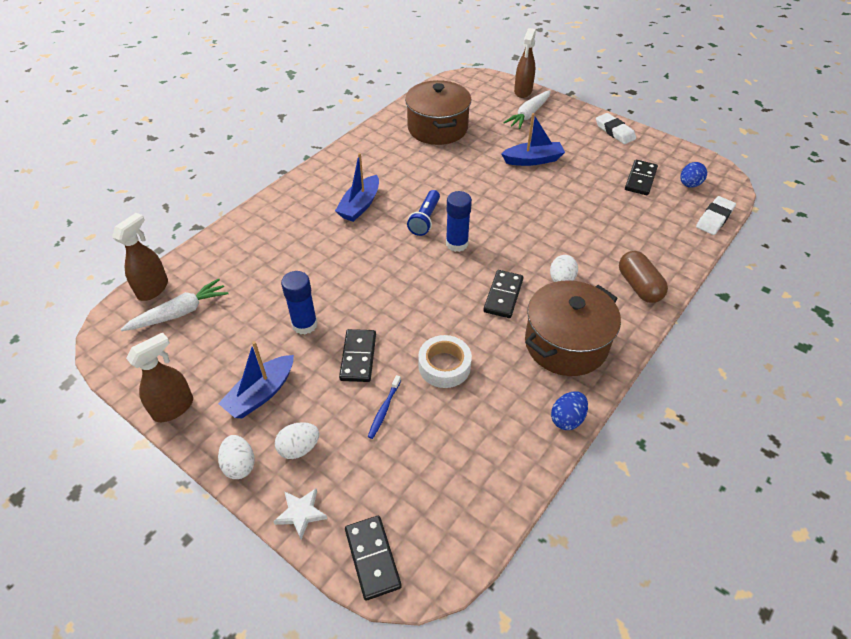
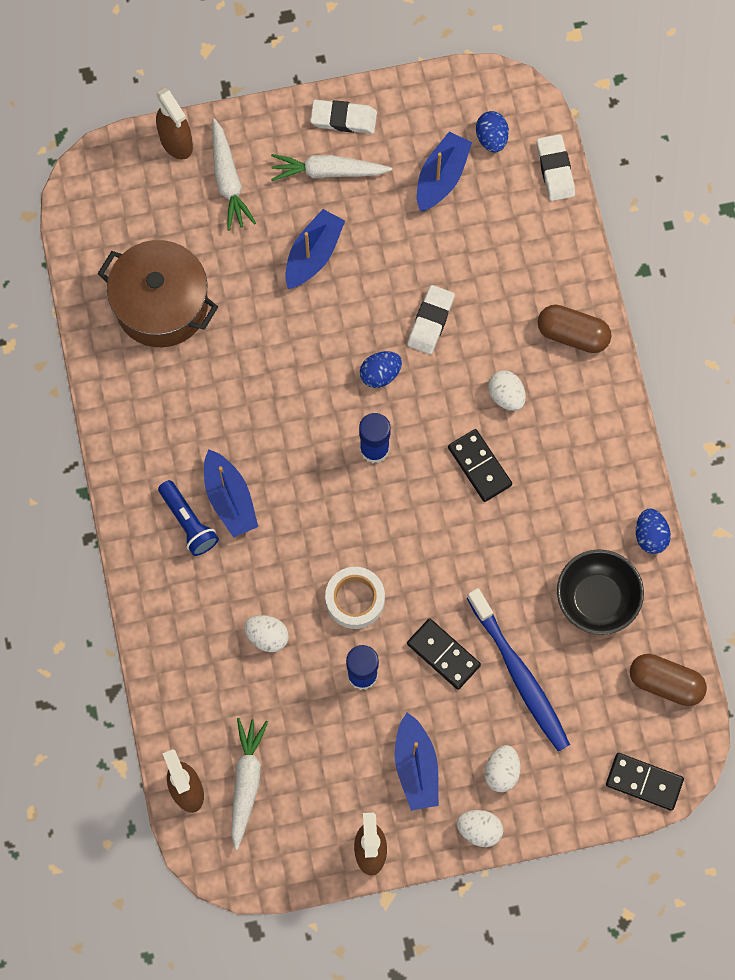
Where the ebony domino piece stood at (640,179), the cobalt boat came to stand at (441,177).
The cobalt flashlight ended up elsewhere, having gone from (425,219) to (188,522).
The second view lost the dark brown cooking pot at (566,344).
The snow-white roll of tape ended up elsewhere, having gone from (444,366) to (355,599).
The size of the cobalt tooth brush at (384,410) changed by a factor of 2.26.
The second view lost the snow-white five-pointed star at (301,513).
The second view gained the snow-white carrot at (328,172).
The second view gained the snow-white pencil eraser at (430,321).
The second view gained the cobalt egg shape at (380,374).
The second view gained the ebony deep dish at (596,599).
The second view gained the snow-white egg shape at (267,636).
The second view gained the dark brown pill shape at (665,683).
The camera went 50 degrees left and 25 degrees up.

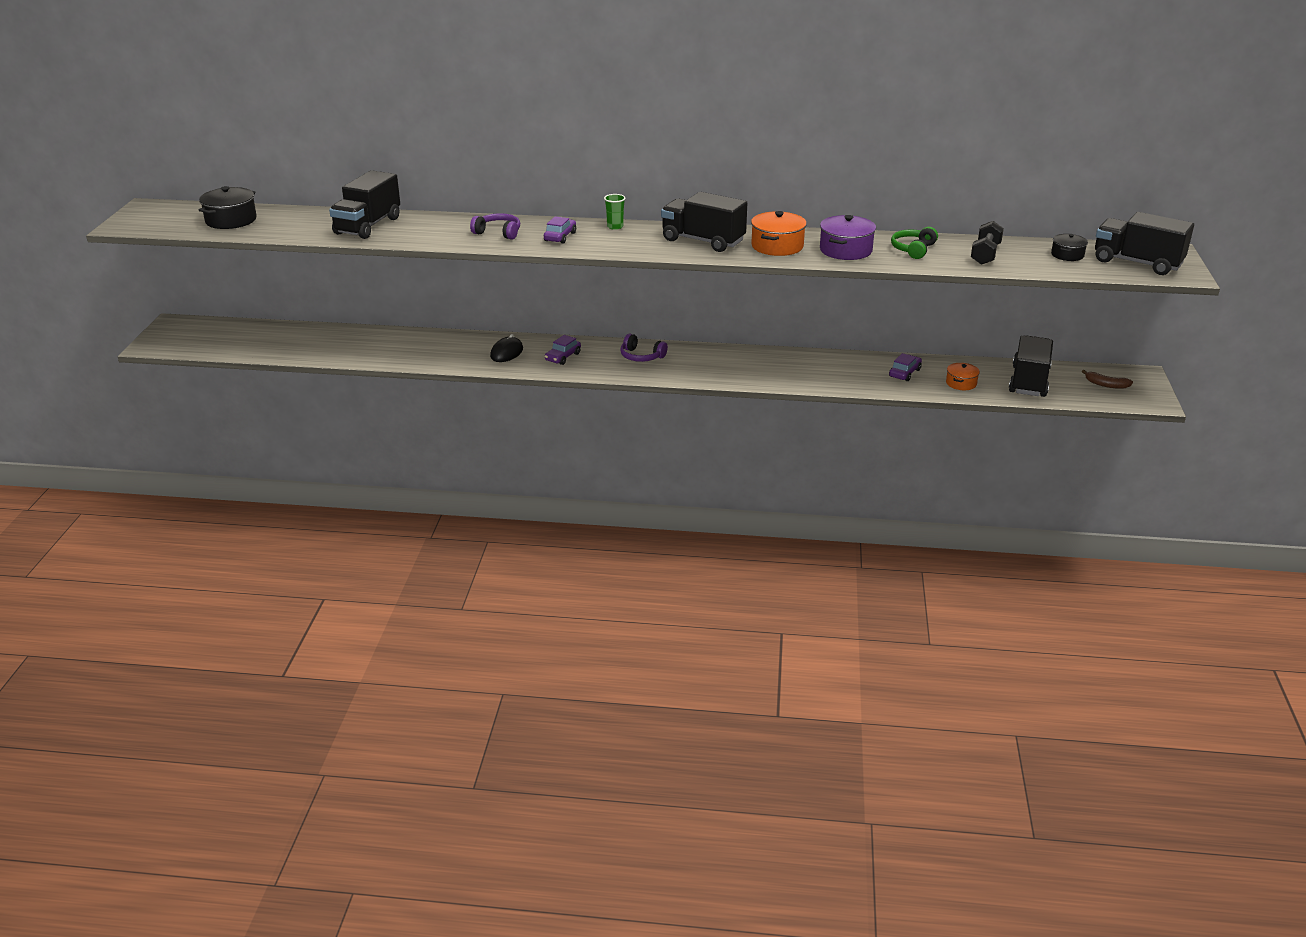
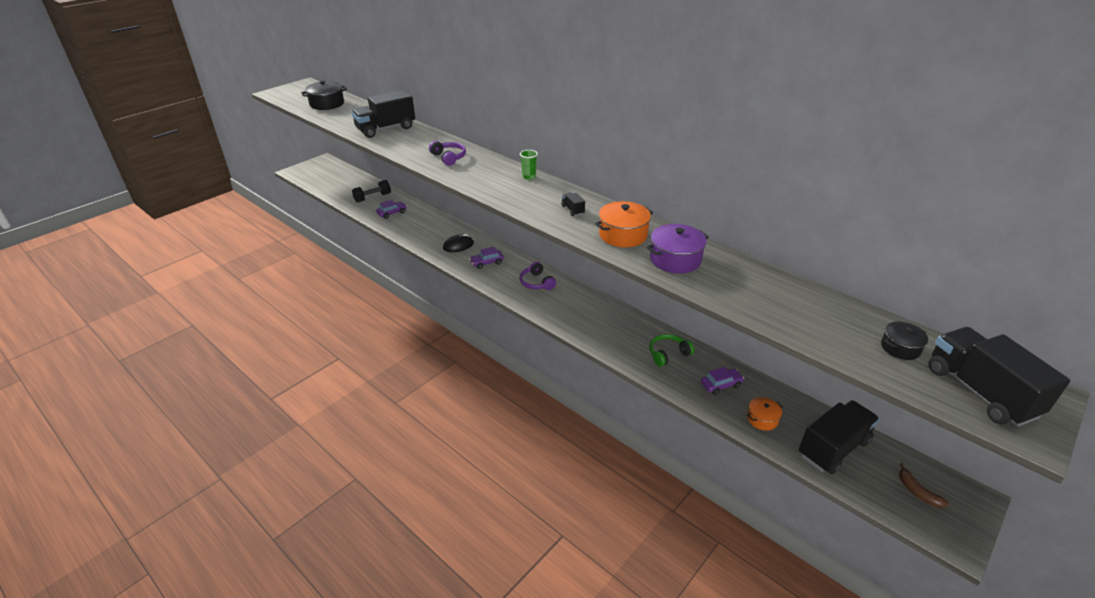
The size of the ebony truck at (703,241) changed by a factor of 0.41.
The royal purple automobile ended up elsewhere, having gone from (560,237) to (392,213).
The ebony free weight ended up elsewhere, having gone from (985,254) to (373,198).
The leaf-green over-ear headphones ended up elsewhere, having gone from (913,249) to (668,354).
The camera went 35 degrees right and 5 degrees up.

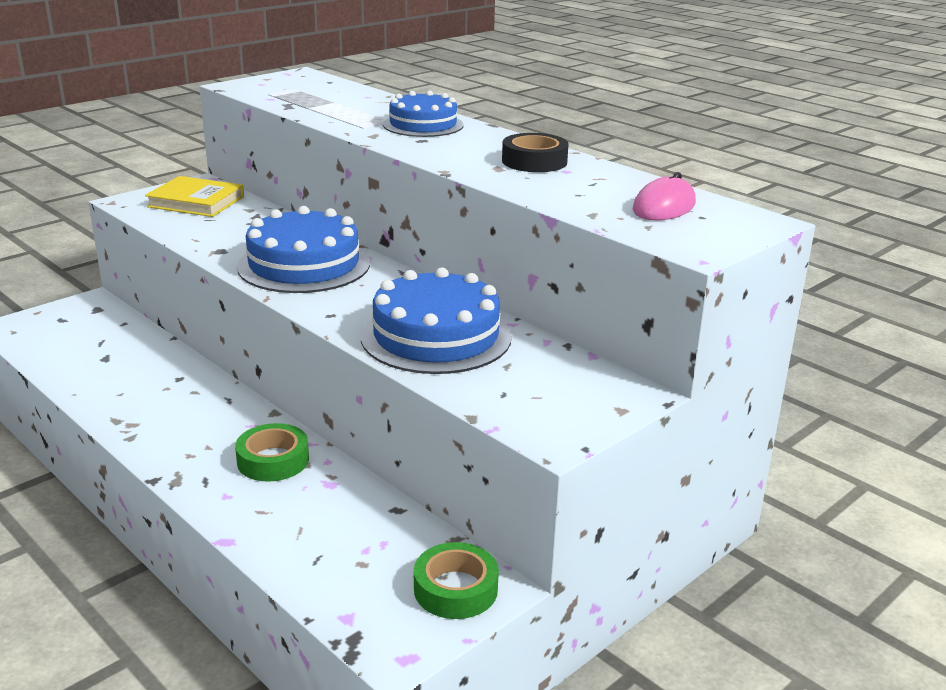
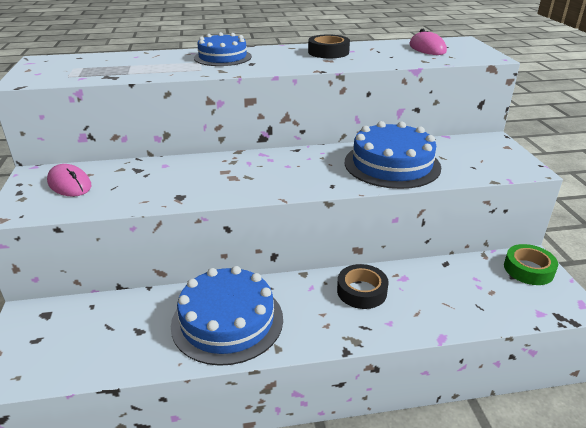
Where the bright yellow hardcover stood at (196,202), the rosy computer mouse came to stand at (69,184).
The cobalt gateau ended up elsewhere, having gone from (304,265) to (227,321).
What was the leaf-green roll of tape at (273,460) turned into the ebony roll of tape at (361,291).
The camera went 55 degrees left and 5 degrees up.

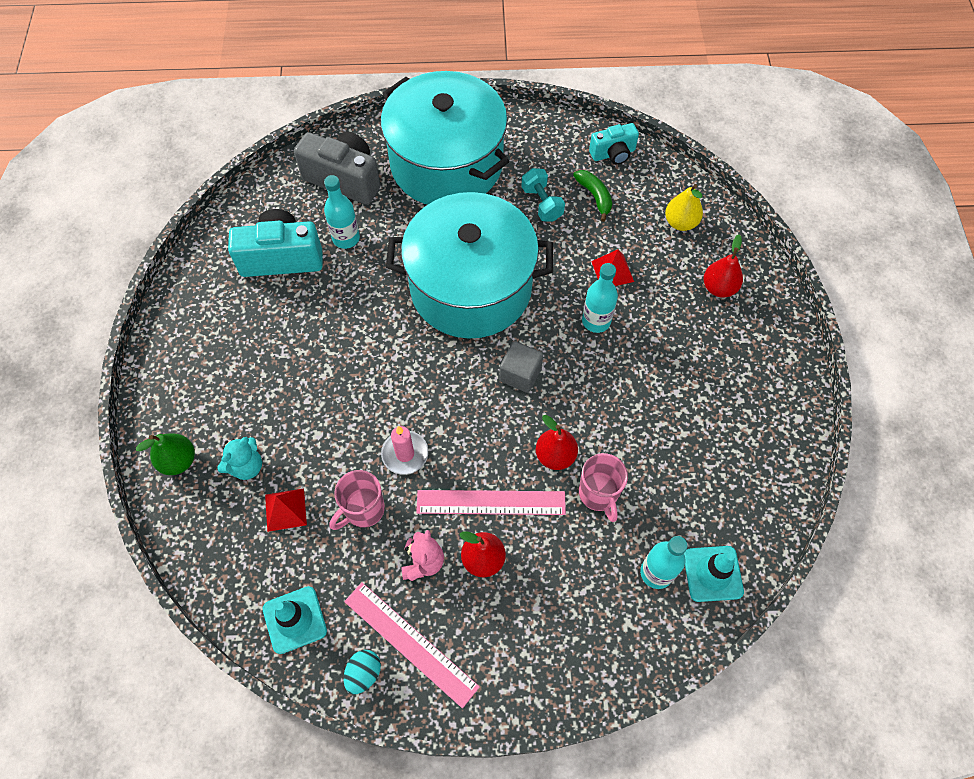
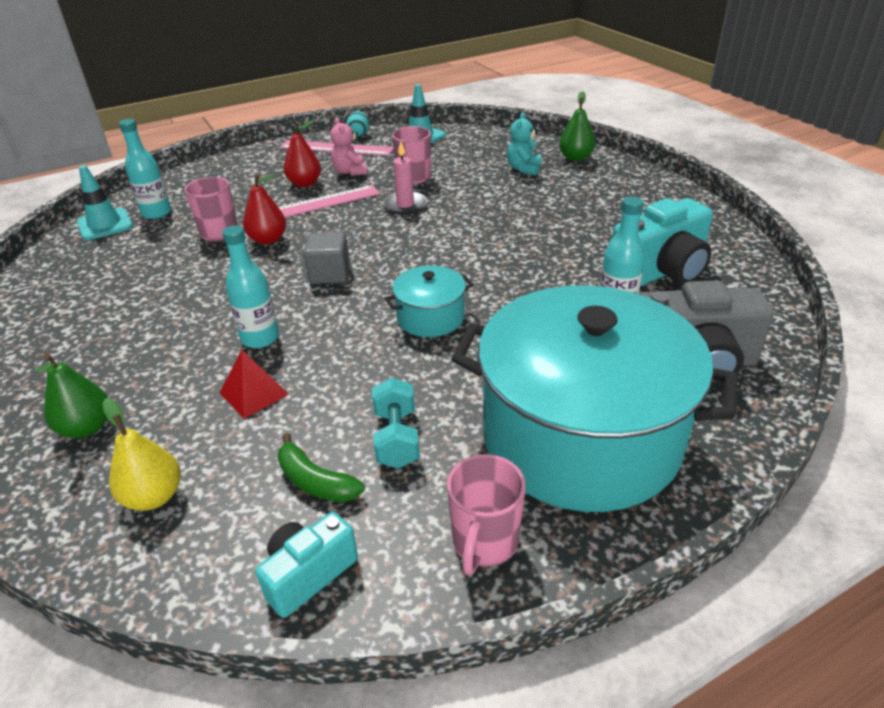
The turquoise free weight at (542,203) ended up facing another way, 45 degrees clockwise from before.
The size of the turquoise cooking pot at (471,287) changed by a factor of 0.43.
What was the red pear fruit at (719,288) turned into the leaf-green pear fruit at (87,428).
The second view lost the red pyramid at (285,509).
The second view gained the rosy tea mug at (484,543).
The camera went 155 degrees right and 25 degrees down.

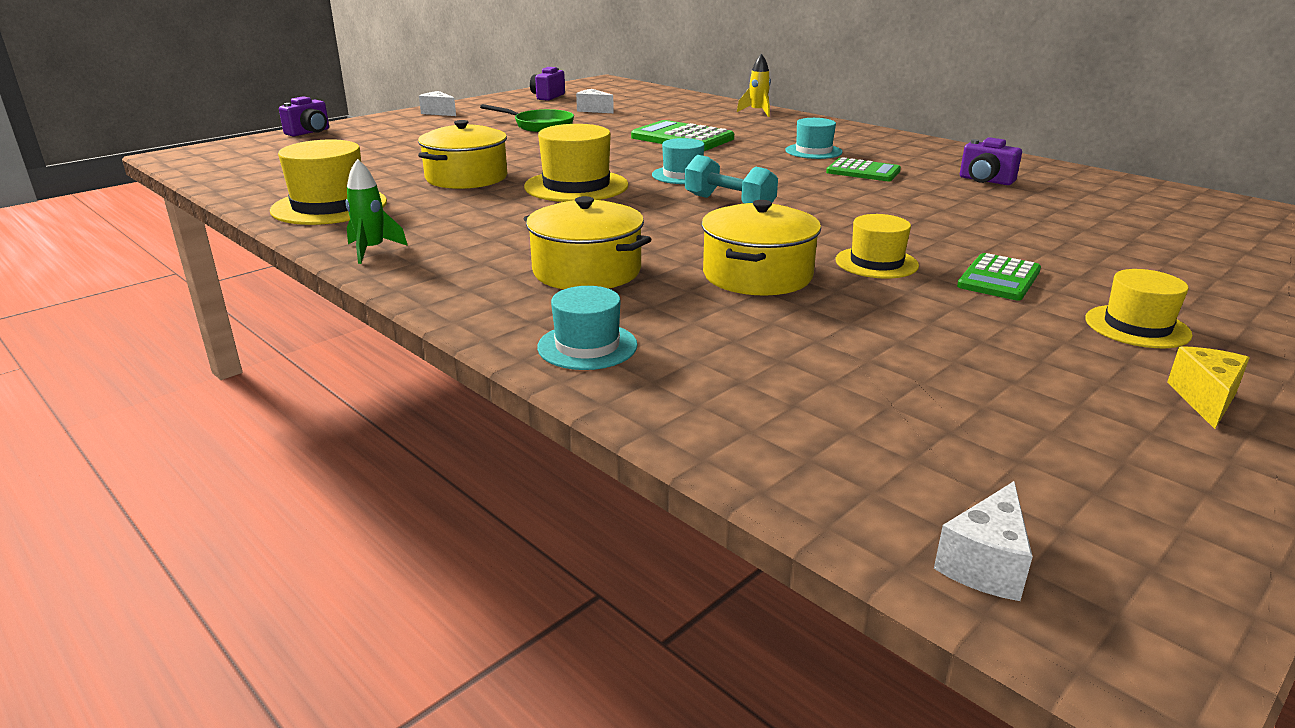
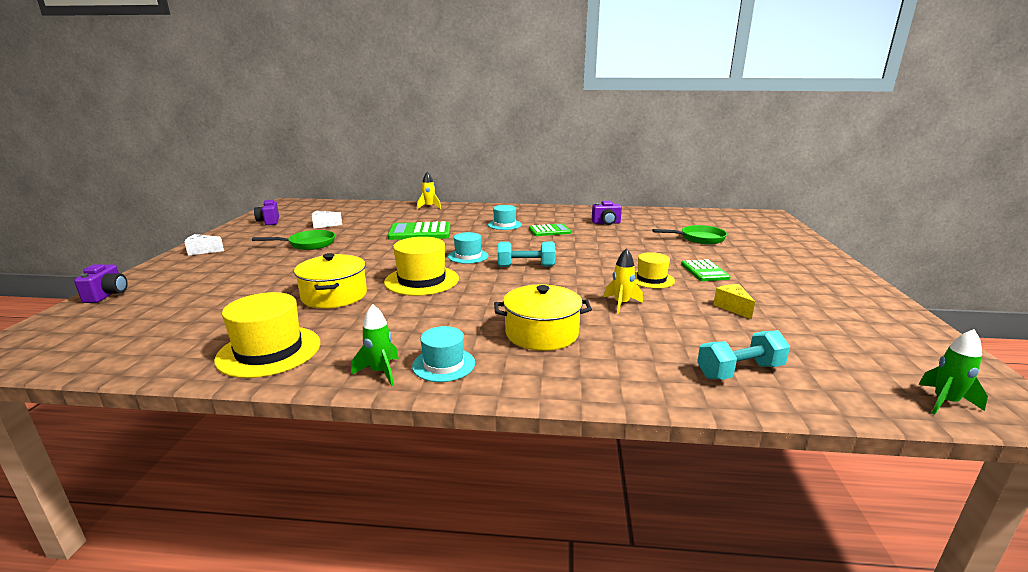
Where the bright yellow cooking pot stood at (757,275), the bright yellow spaceship came to stand at (621,304).
The second view lost the bright yellow hat at (1137,326).
The turquoise hat ended up elsewhere, having gone from (587,346) to (443,364).
The bright yellow cheese ended up elsewhere, having gone from (1205,400) to (732,308).
Where the snow-white cheese stood at (985,564), the leaf-green spaceship came to stand at (944,402).
The second view gained the leaf-green frying pan at (699,238).
The second view gained the turquoise free weight at (739,371).
The camera went 40 degrees left and 5 degrees down.

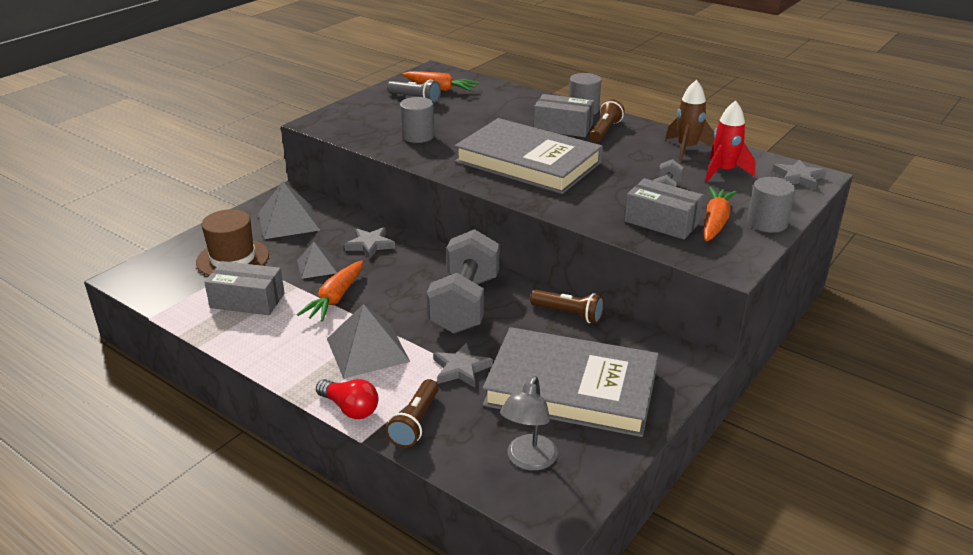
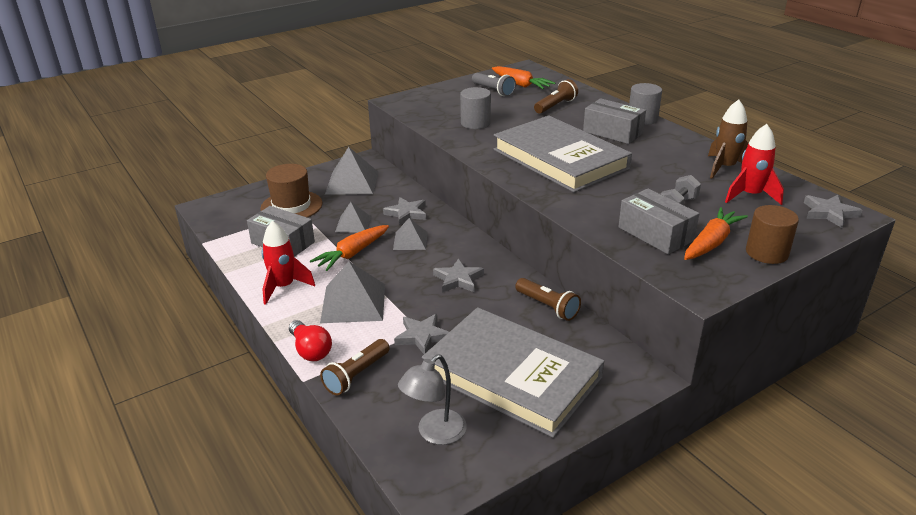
The dark brown flashlight ended up elsewhere, having gone from (605,131) to (555,106).
What was the ash-grey solid cylinder at (767,223) turned into the dark brown solid cylinder at (766,253).
Where the ash-grey free weight stood at (465,304), the ash-grey five-pointed star came to stand at (458,279).
The second view gained the ash-grey pyramid at (410,241).
The second view gained the red spaceship at (284,287).
The camera went 20 degrees right and 0 degrees up.

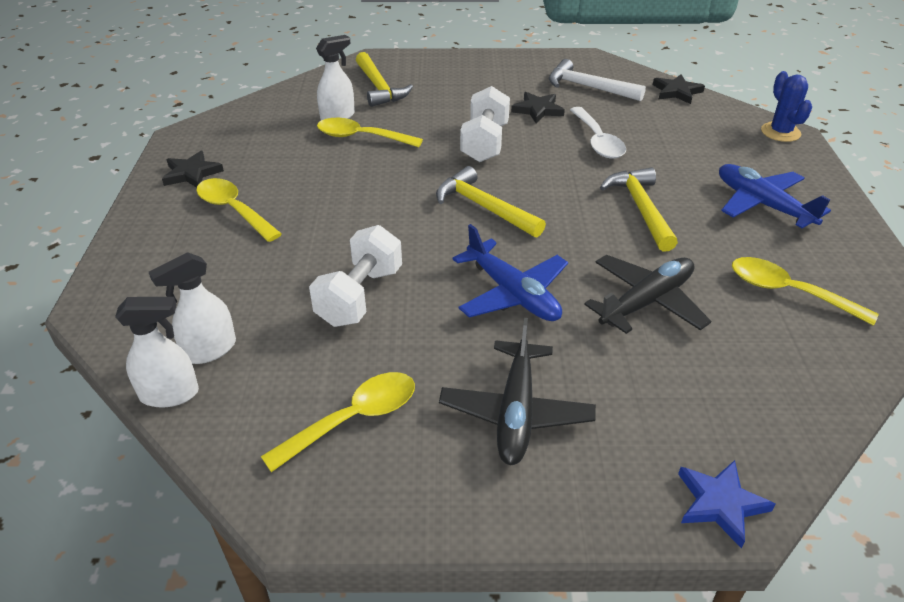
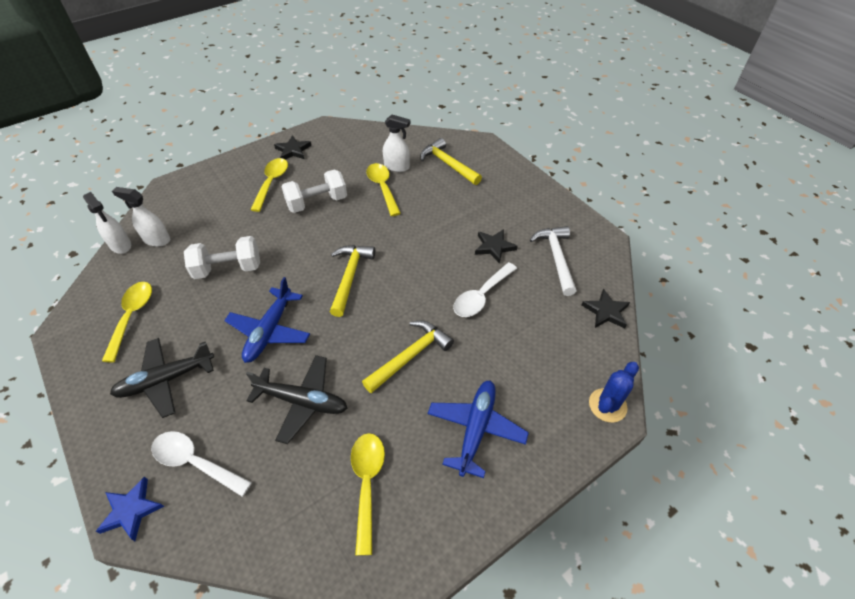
The bright yellow carpenter's hammer at (379,88) ended up facing another way, 105 degrees clockwise from before.
The snow-white free weight ended up elsewhere, having gone from (485,143) to (317,203).
The bright yellow spoon at (353,419) ended up facing another way, 105 degrees counterclockwise from before.
The second view gained the snow-white spoon at (195,462).
The camera went 55 degrees right and 10 degrees up.

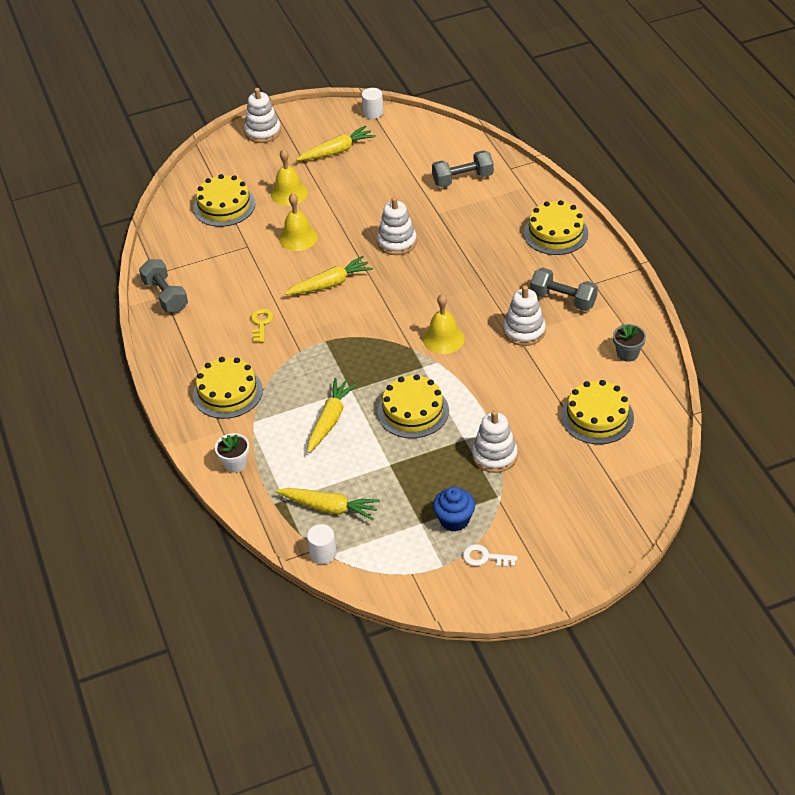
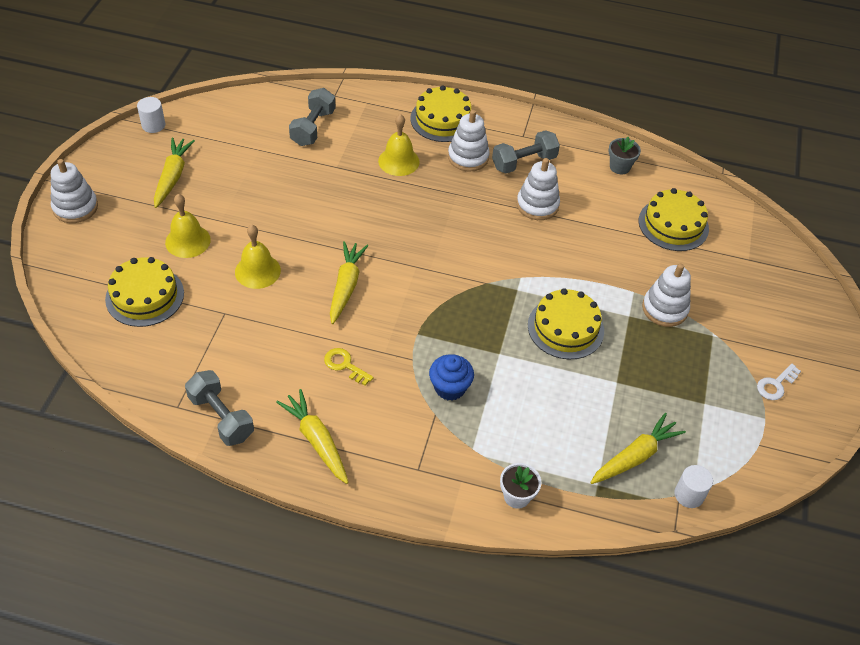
The snow-white stacking toy ended up elsewhere, having gone from (397,242) to (468,157).
The ash-grey free weight at (165,296) ended up facing another way, 45 degrees clockwise from before.
The bright yellow hand bell ended up elsewhere, having gone from (443,339) to (398,161).
The second view lost the bright yellow gateau at (227,392).
The bright yellow carrot ended up elsewhere, having gone from (330,420) to (316,440).
The cobalt muffin ended up elsewhere, having gone from (454,520) to (450,388).
The camera went 60 degrees left and 5 degrees up.

